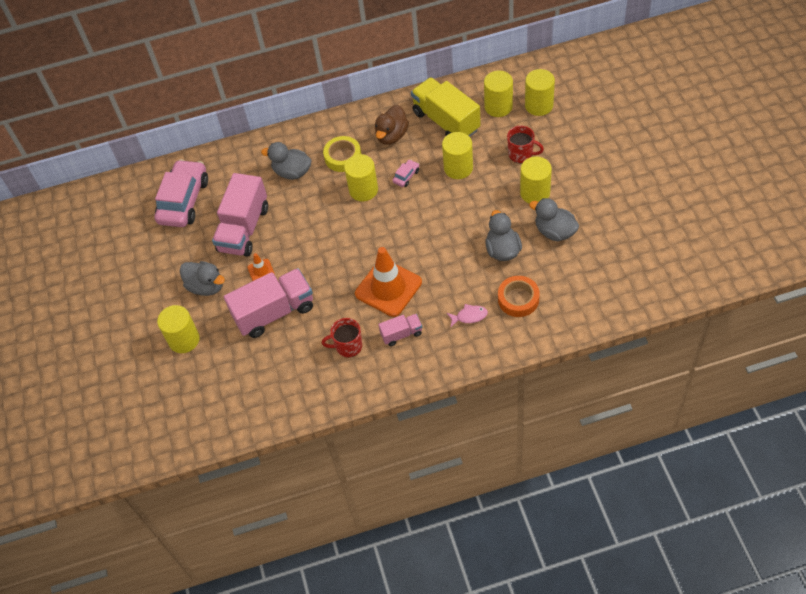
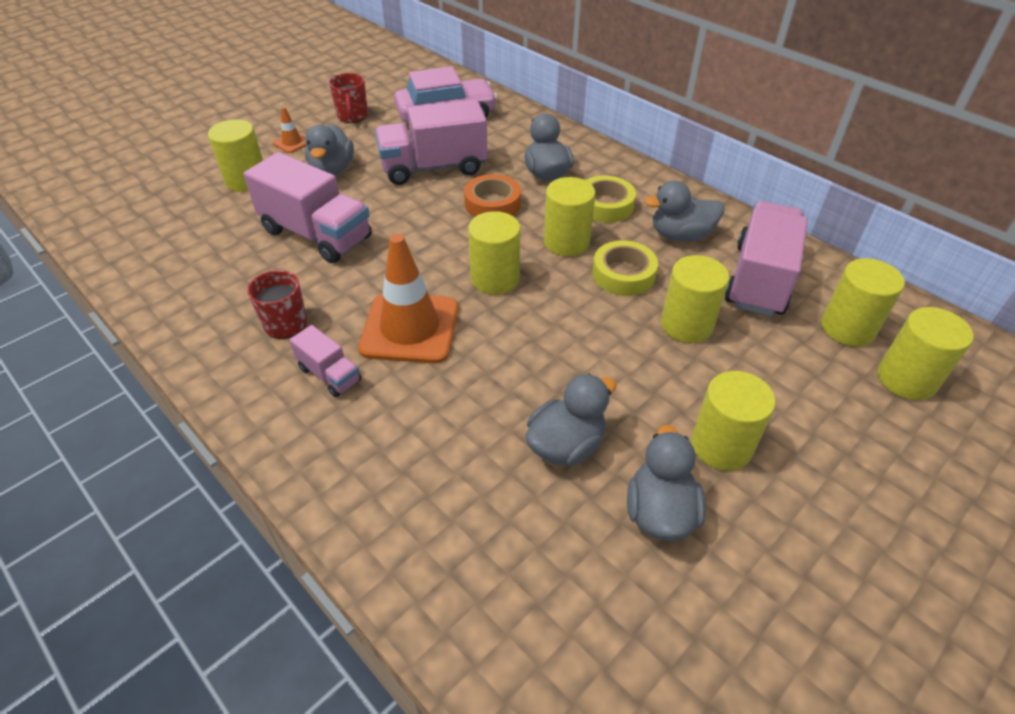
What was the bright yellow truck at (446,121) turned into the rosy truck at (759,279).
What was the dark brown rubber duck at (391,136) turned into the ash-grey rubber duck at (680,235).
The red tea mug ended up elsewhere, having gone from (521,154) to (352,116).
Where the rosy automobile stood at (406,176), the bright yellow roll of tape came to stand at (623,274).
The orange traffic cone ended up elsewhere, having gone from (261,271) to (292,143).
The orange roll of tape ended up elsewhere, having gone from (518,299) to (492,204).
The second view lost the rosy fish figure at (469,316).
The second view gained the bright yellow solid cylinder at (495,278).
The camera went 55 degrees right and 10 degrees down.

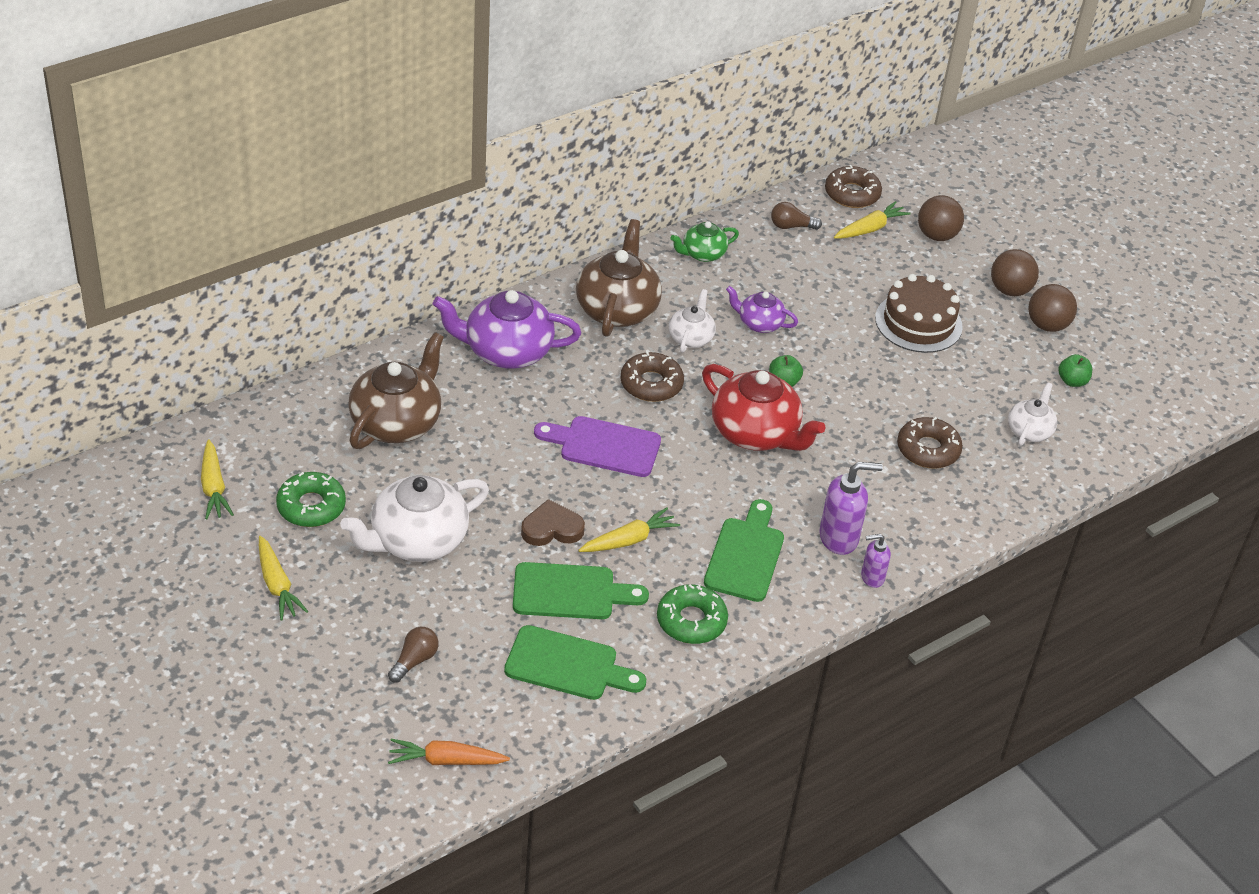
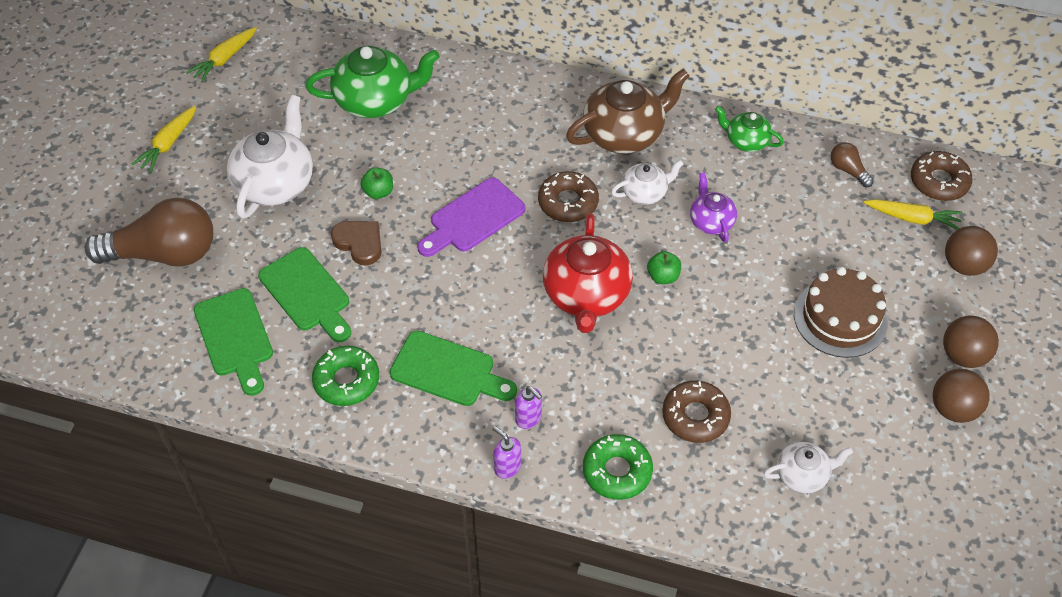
The second view lost the royal purple teapot at (506,351).
What was the dark brown teapot at (397,422) turned into the leaf-green teapot at (376,100).
The leaf-green apple fruit ended up elsewhere, having gone from (1072,381) to (378,192).
The royal purple bread board at (604,446) ended up facing another way, 105 degrees counterclockwise from before.
The size of the royal purple pump bottle at (839,538) changed by a factor of 0.59.
The leaf-green donut ended up elsewhere, having gone from (311,506) to (617,471).
The snow-white teapot at (417,541) ended up facing another way, 90 degrees clockwise from before.
The leaf-green bread board at (746,555) ended up facing another way, 45 degrees clockwise from before.
The second view lost the bright yellow carrot at (629,540).
The size of the dark brown light bulb at (414,661) changed by a factor of 2.32.
The second view lost the orange carrot at (445,760).
The camera went 55 degrees right and 10 degrees up.

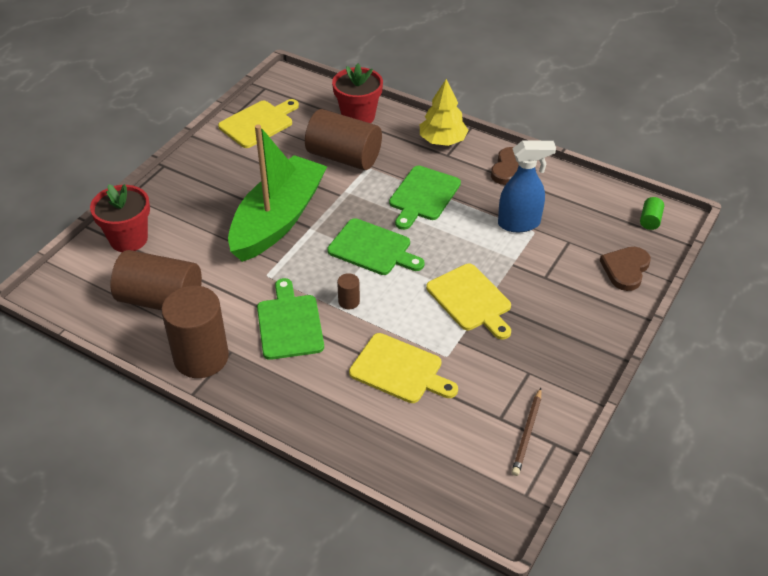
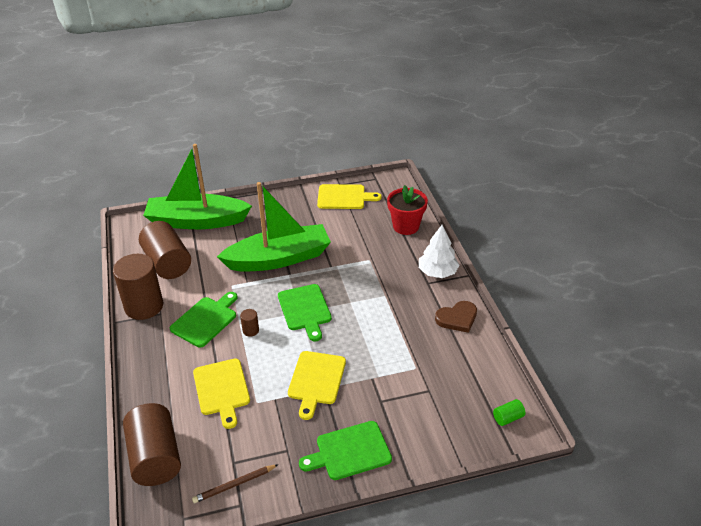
What was the bright yellow tree at (442,140) turned into the snow-white tree at (437,272).
The dark brown solid cylinder ended up elsewhere, having gone from (344,157) to (155,457).
The second view lost the cobalt spray cleaner at (519,223).
The leaf-green bread board ended up elsewhere, having gone from (423,196) to (350,451).
Where the red potted plant stood at (128,239), the leaf-green boat came to stand at (196,221).
The second view lost the dark brown heart shape at (625,269).
The camera went 45 degrees right and 5 degrees down.

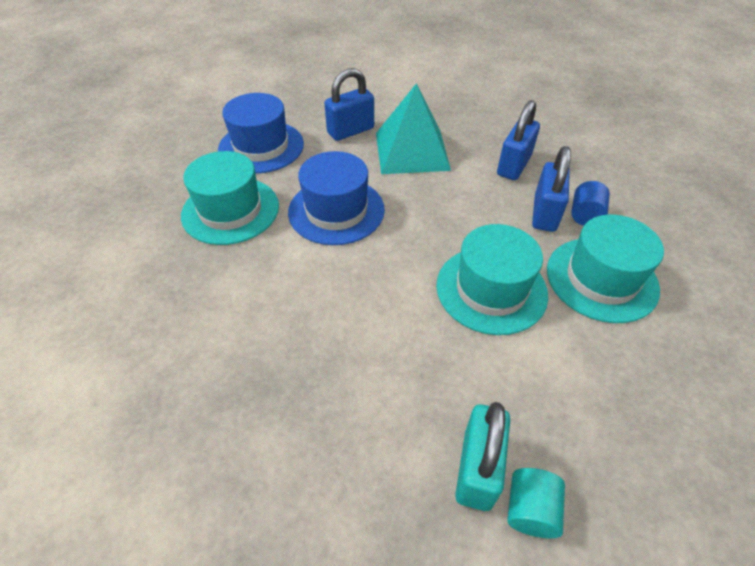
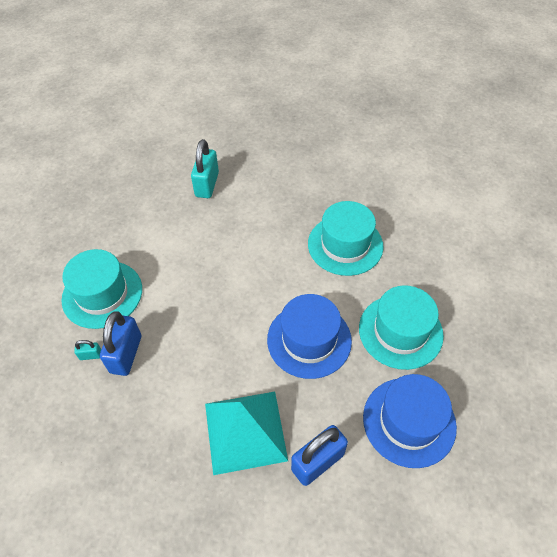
The second view lost the cobalt padlock at (513,165).
Where the cobalt solid cylinder stood at (585,215), the turquoise padlock came to stand at (91,355).
The turquoise hat ended up elsewhere, having gone from (491,289) to (345,245).
The second view lost the turquoise solid cylinder at (530,509).
The camera went 175 degrees right and 5 degrees up.

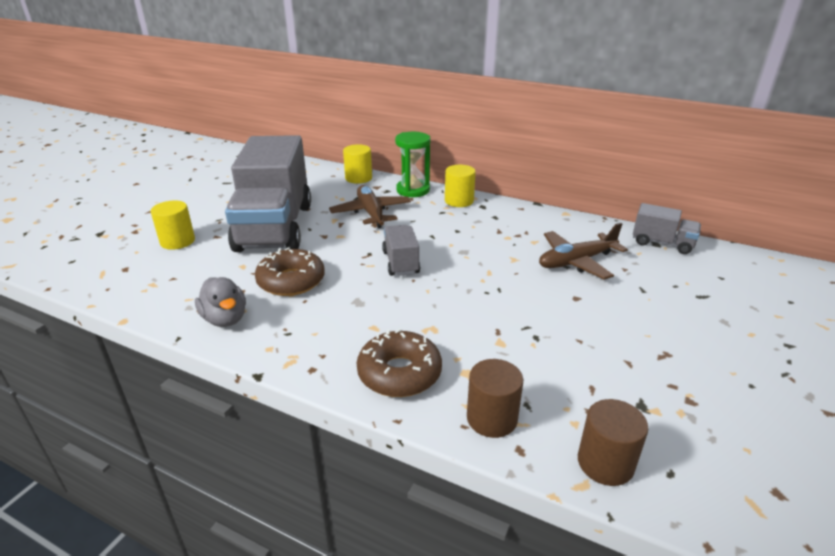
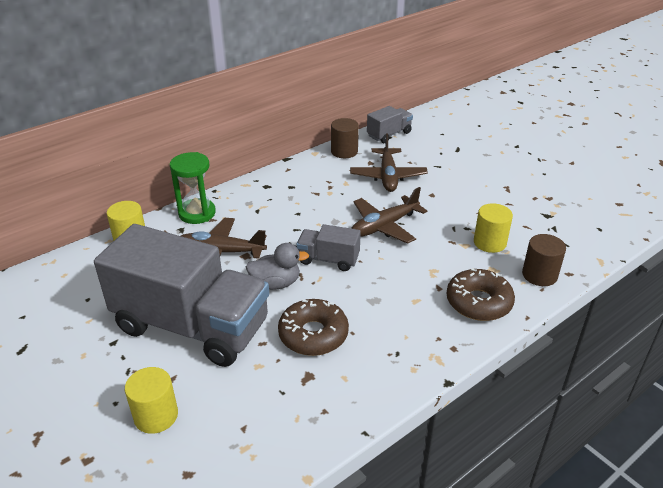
The bright yellow solid cylinder ended up elsewhere, having gone from (459,201) to (489,243).
The ash-grey rubber duck ended up elsewhere, having gone from (225,319) to (276,283).
The dark brown solid cylinder ended up elsewhere, having gone from (605,463) to (344,151).
The second view gained the dark brown aeroplane at (384,226).
The camera went 65 degrees left and 5 degrees up.

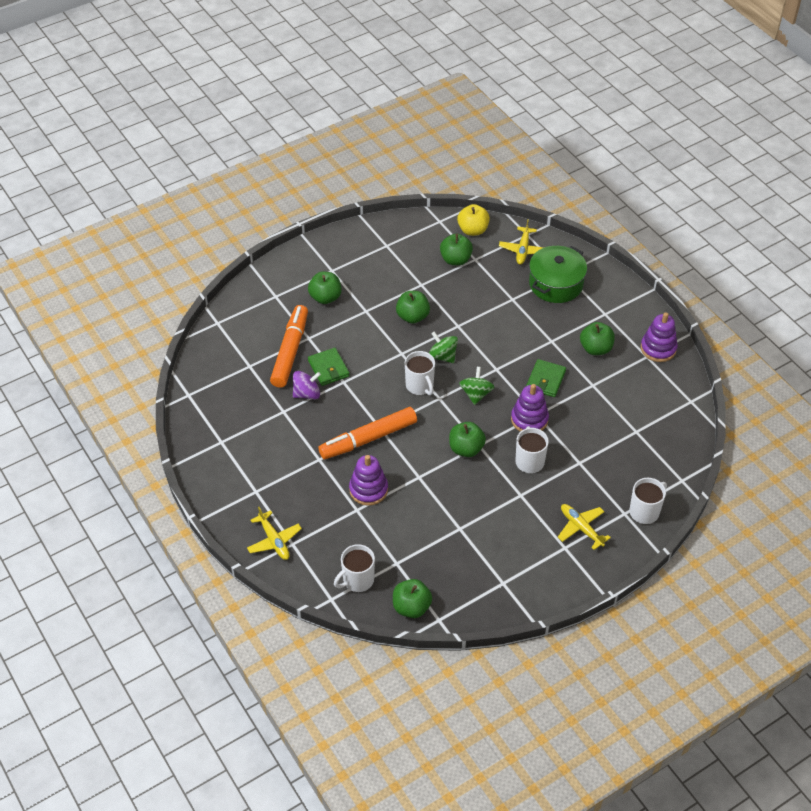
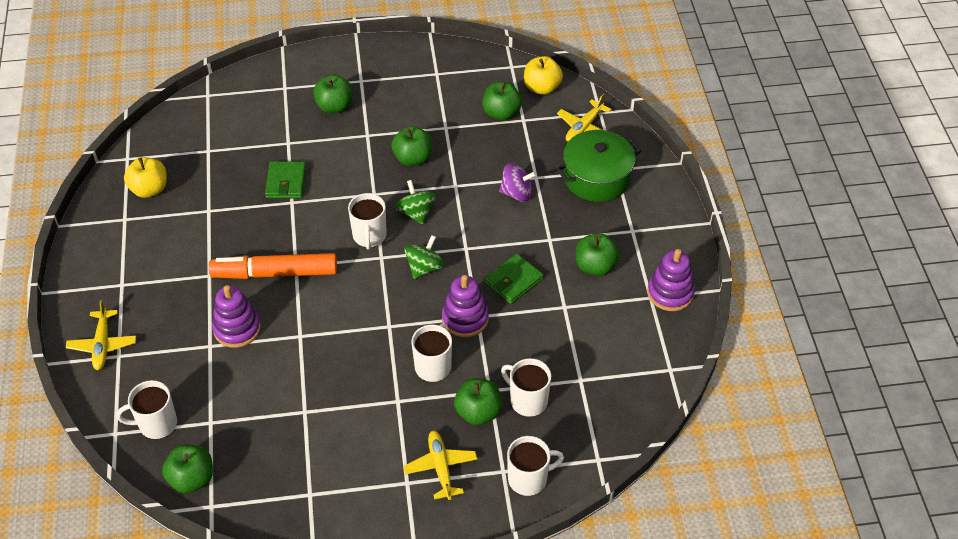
The second view lost the orange felt pen at (290,351).
The royal purple whirligig ended up elsewhere, having gone from (307,394) to (517,193).
The leaf-green apple fruit ended up elsewhere, having gone from (466,449) to (478,412).
The second view gained the bright yellow apple fruit at (149,189).
The second view gained the snow-white tea mug at (527,400).
The camera went 25 degrees right and 0 degrees up.

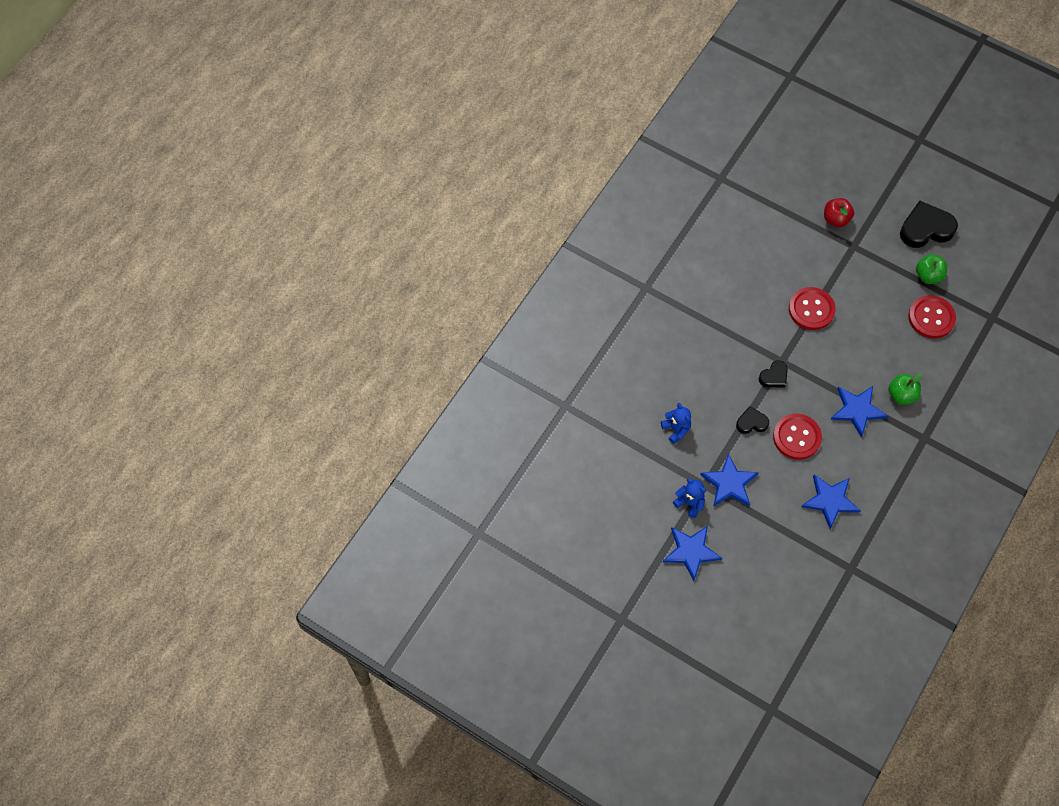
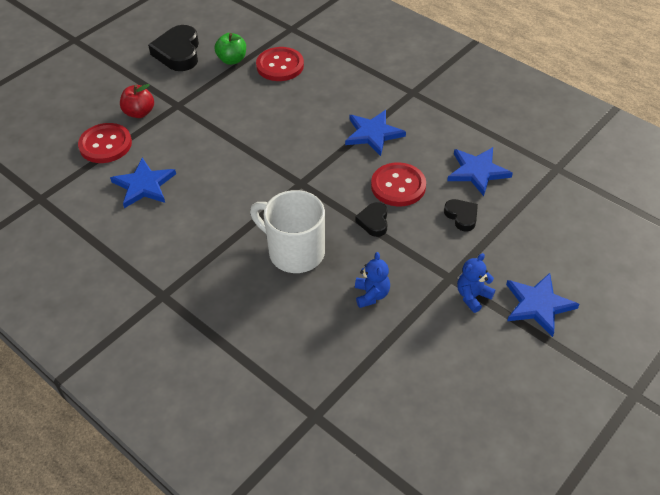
The red shirt button ended up elsewhere, having gone from (811,309) to (105,145).
The ebony heart shape ended up elsewhere, having gone from (774,376) to (461,216).
The second view lost the leaf-green apple fruit at (901,395).
The cobalt teddy bear at (676,429) ended up facing another way, 105 degrees clockwise from before.
The cobalt five-pointed star ended up elsewhere, having gone from (729,483) to (144,185).
The second view gained the snow-white tea mug at (294,252).
The camera went 80 degrees left and 15 degrees down.

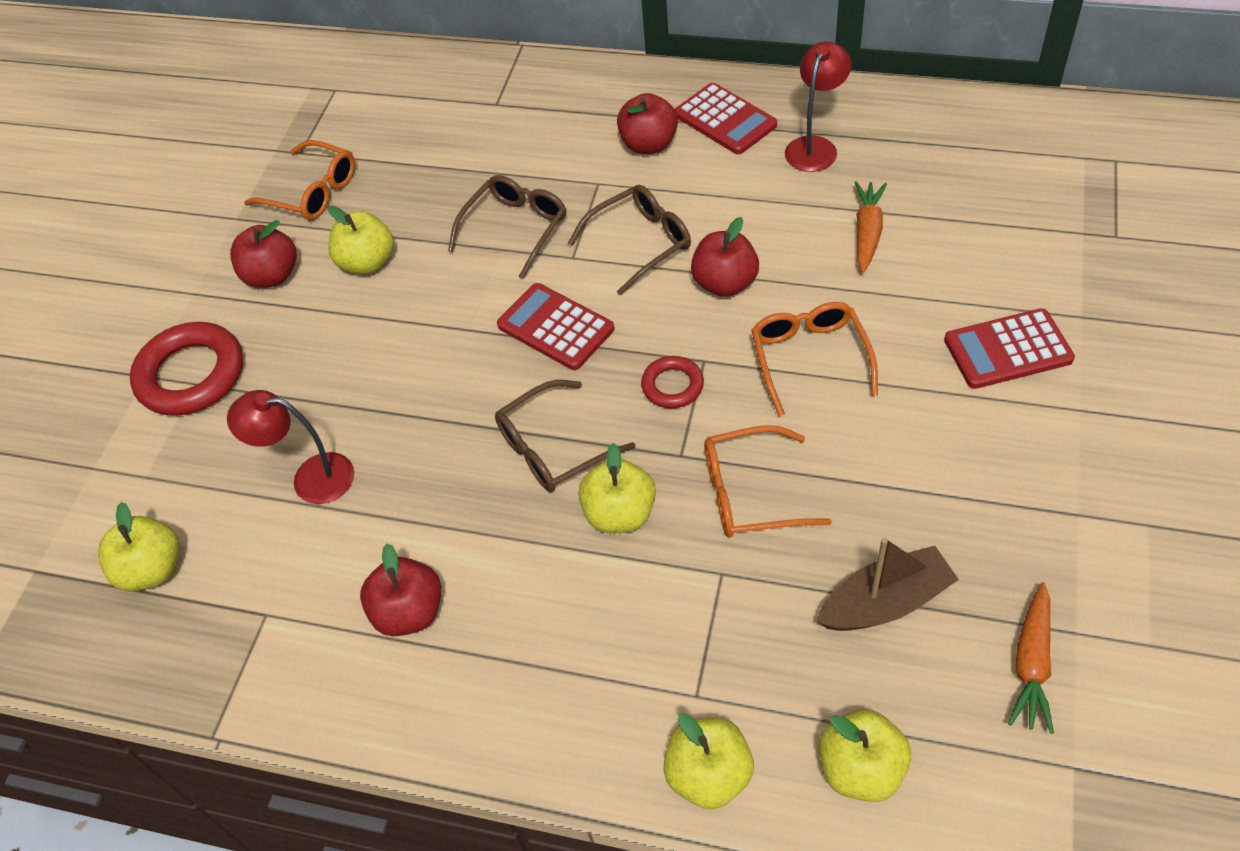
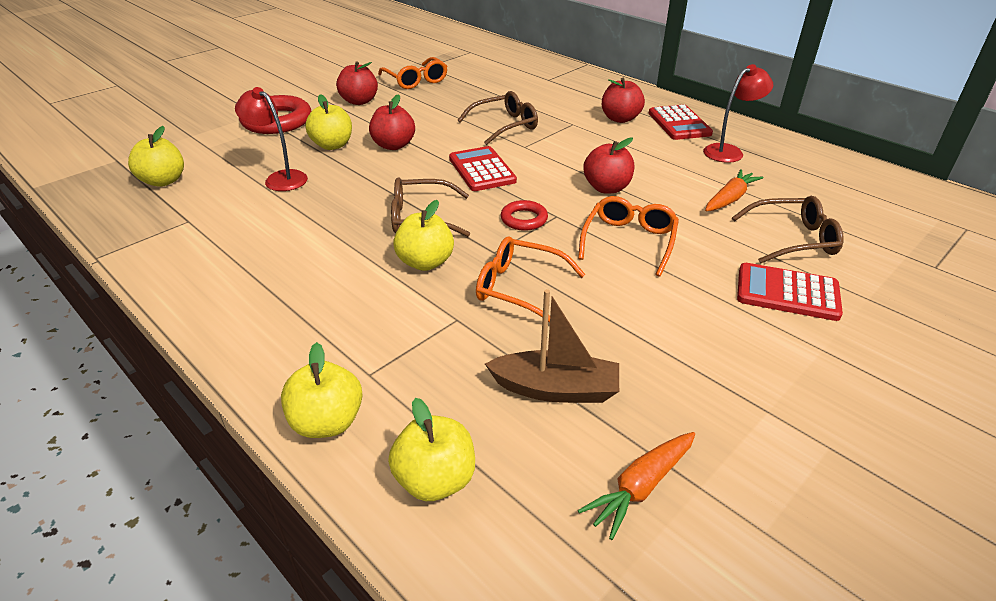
The dark brown eyeglasses ended up elsewhere, having gone from (639,243) to (792,239).
The bright yellow apple fruit ended up elsewhere, having gone from (367,262) to (332,145).
The red apple fruit ended up elsewhere, having gone from (409,612) to (393,145).
The camera went 25 degrees right and 15 degrees down.

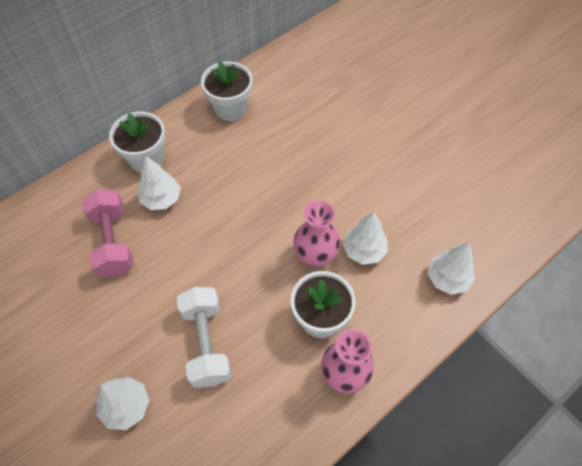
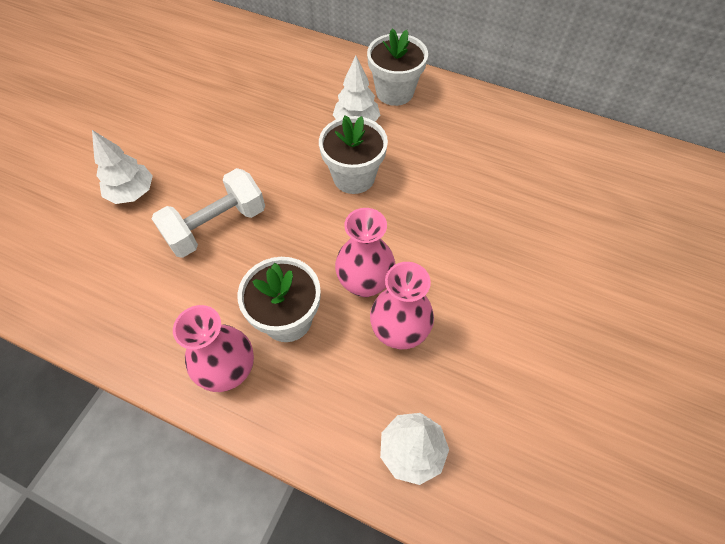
The snow-white potted plant ended up elsewhere, having gone from (230,108) to (354,177).
The second view lost the rosy free weight at (113,242).
Where the snow-white tree stood at (364,250), the rosy flower vase came to stand at (399,332).
The camera went 65 degrees right and 0 degrees up.

